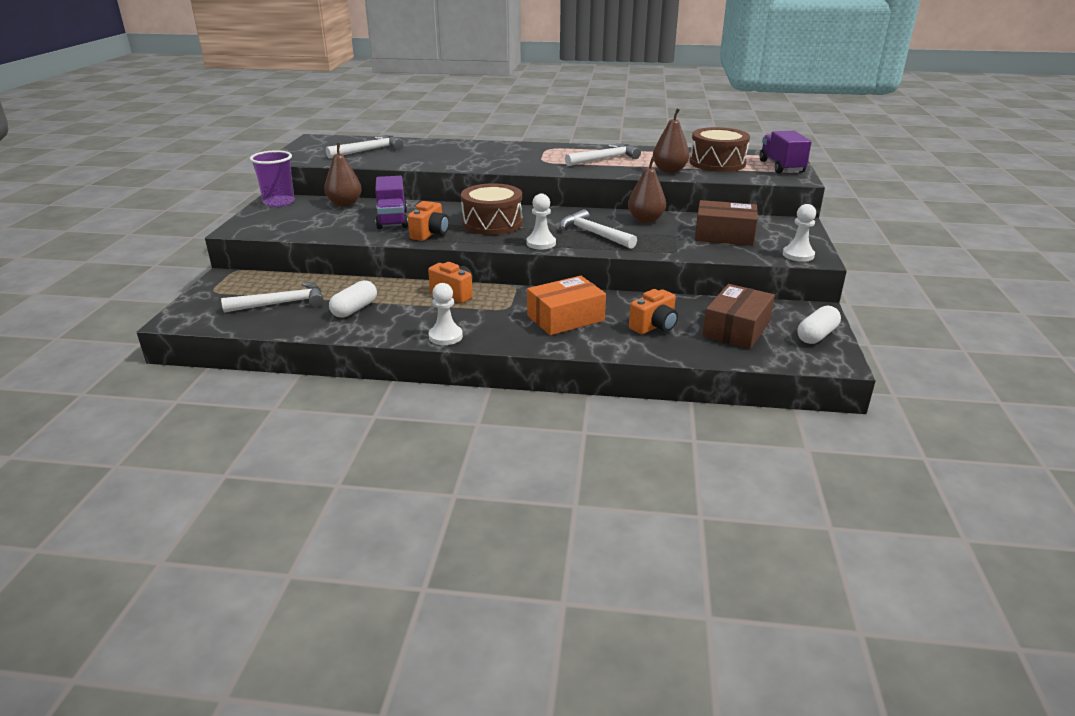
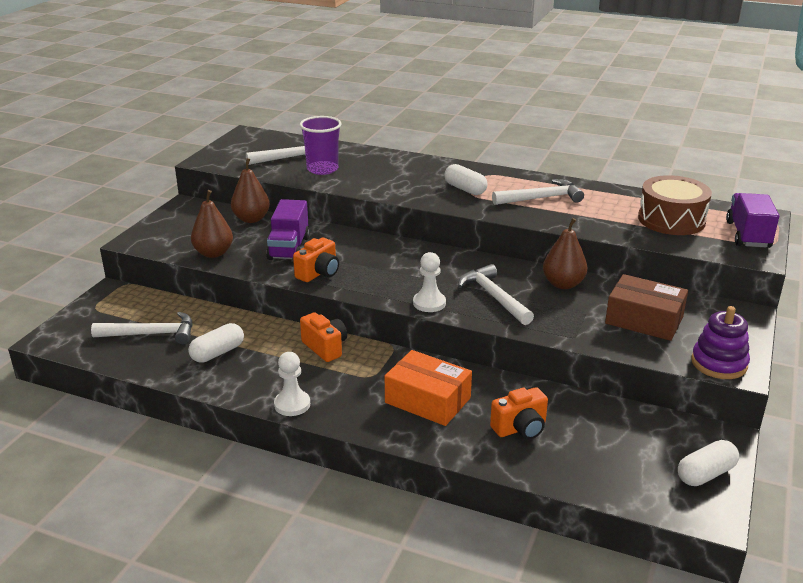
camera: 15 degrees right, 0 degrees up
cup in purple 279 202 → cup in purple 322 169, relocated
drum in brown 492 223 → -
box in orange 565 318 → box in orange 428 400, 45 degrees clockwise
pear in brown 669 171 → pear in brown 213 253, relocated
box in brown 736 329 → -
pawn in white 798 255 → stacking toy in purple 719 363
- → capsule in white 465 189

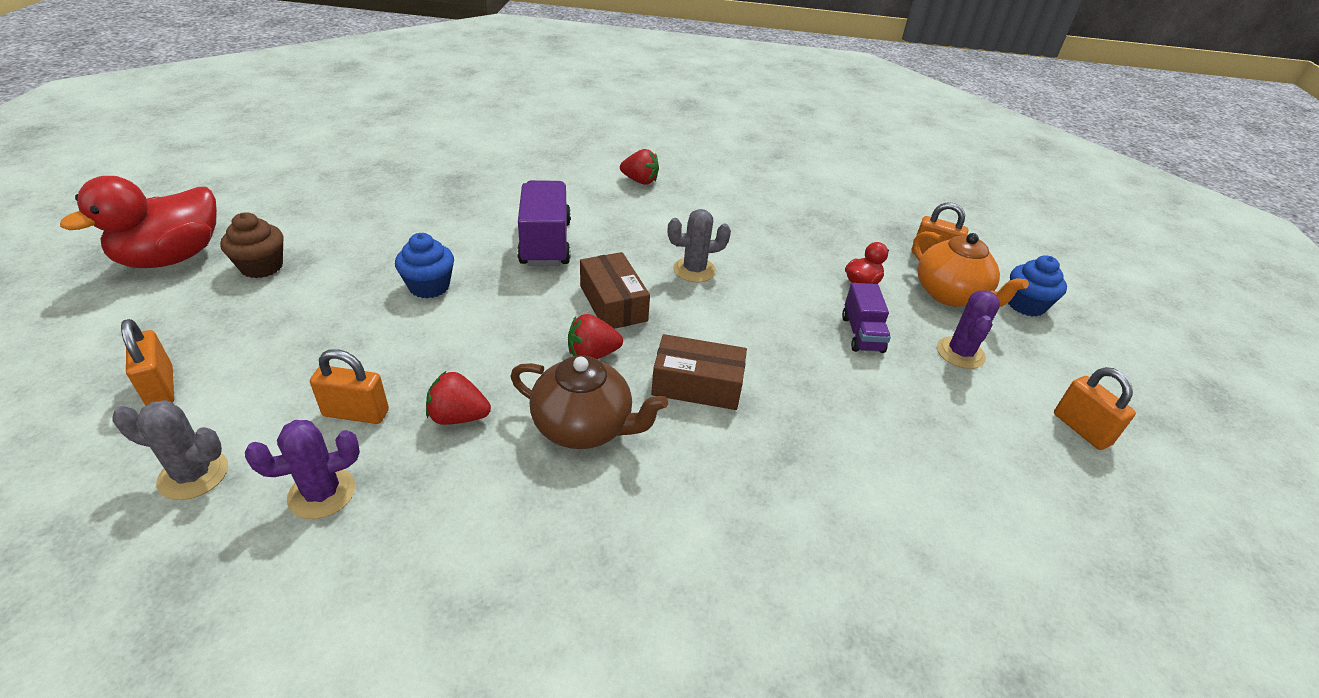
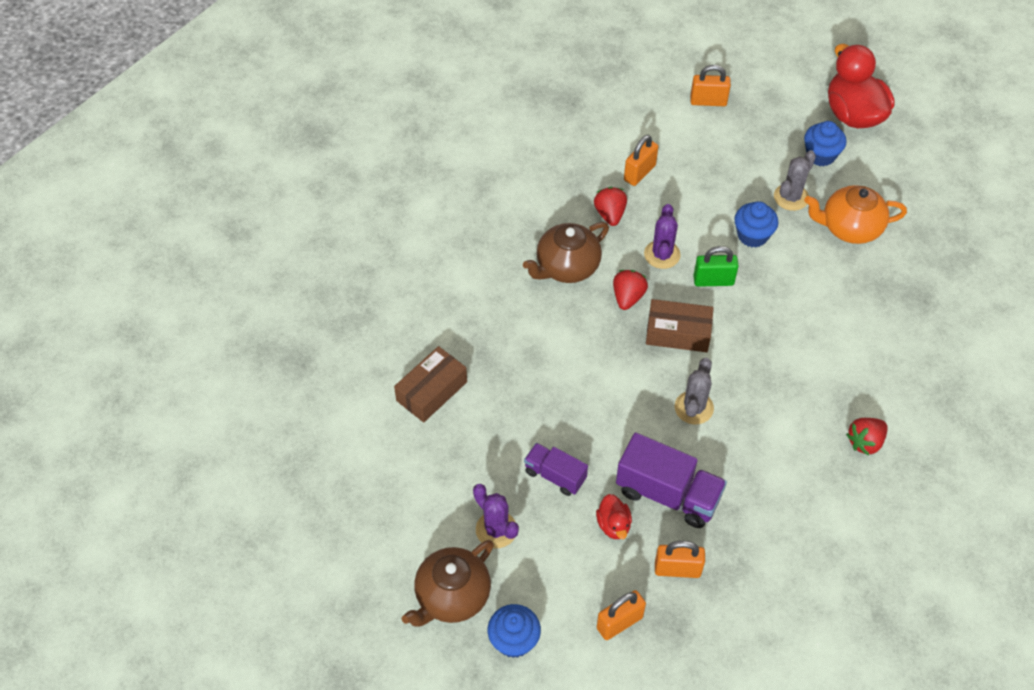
camera: 125 degrees right, 15 degrees up
cactus in grey 193 475 → cactus in grey 791 197, relocated
cupcake in brown 262 267 → cupcake in blue 820 155
cactus in purple 322 493 → cactus in purple 662 254, relocated
strawberry in red 458 417 → strawberry in red 610 214, 45 degrees counterclockwise
truck in purple 545 243 → truck in purple 668 494, relocated
box in brown 697 385 → box in brown 431 391, relocated
teapot in orange 950 295 → teapot in orange 849 228, relocated
padlock in orange 1081 429 → padlock in orange 677 569, relocated
- → teapot in brown 452 596
- → padlock in green 713 281

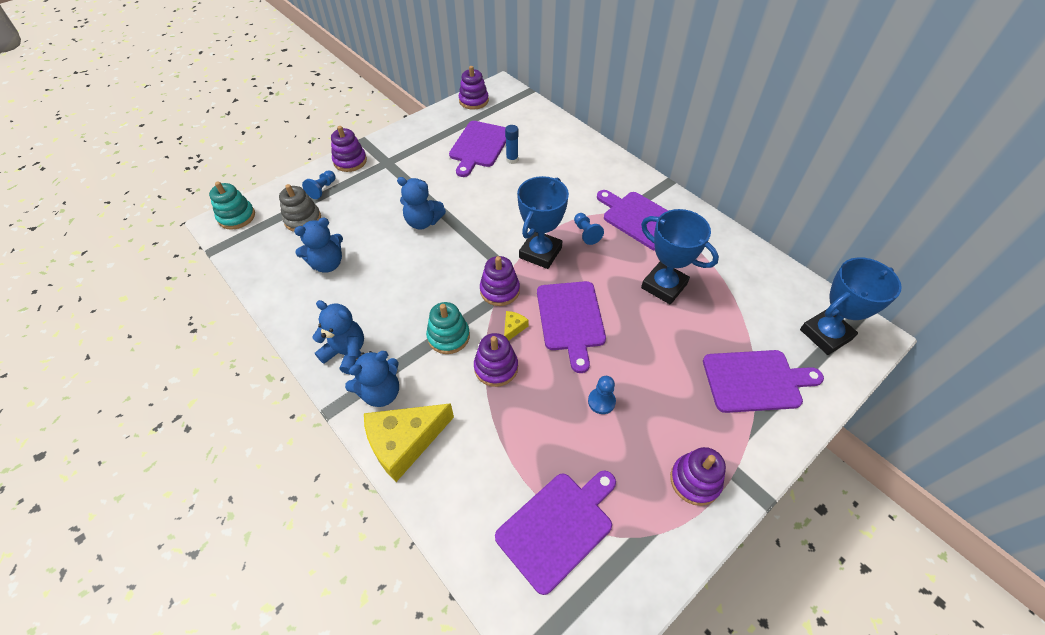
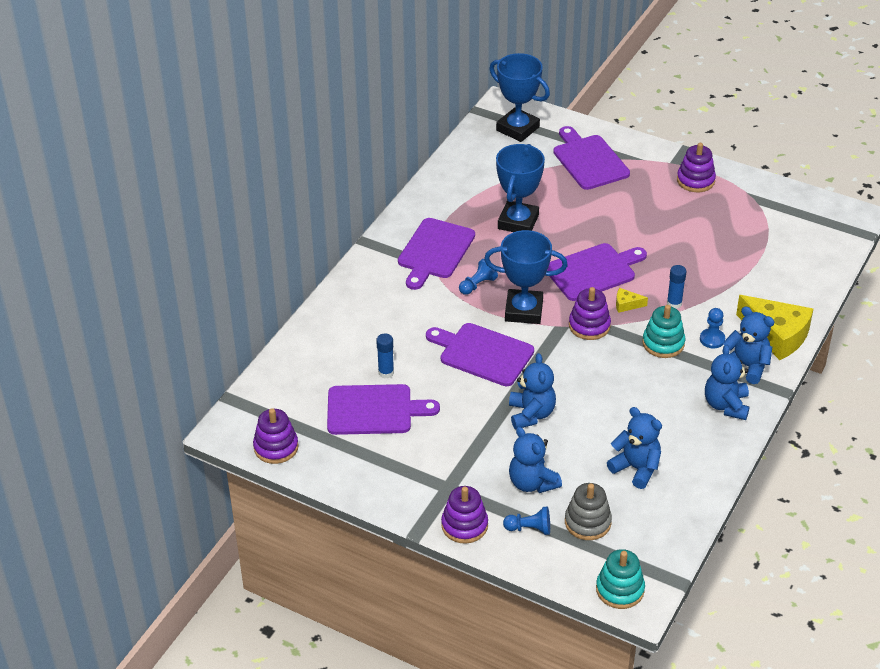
camera: 110 degrees left, 10 degrees down
stacking toy in purple 496 367 → glue stick in blue 674 304
cutting board in purple 558 527 → cutting board in purple 482 353, relocated
pawn in blue 601 401 → pawn in blue 712 339, relocated
- → teddy bear in blue 532 483

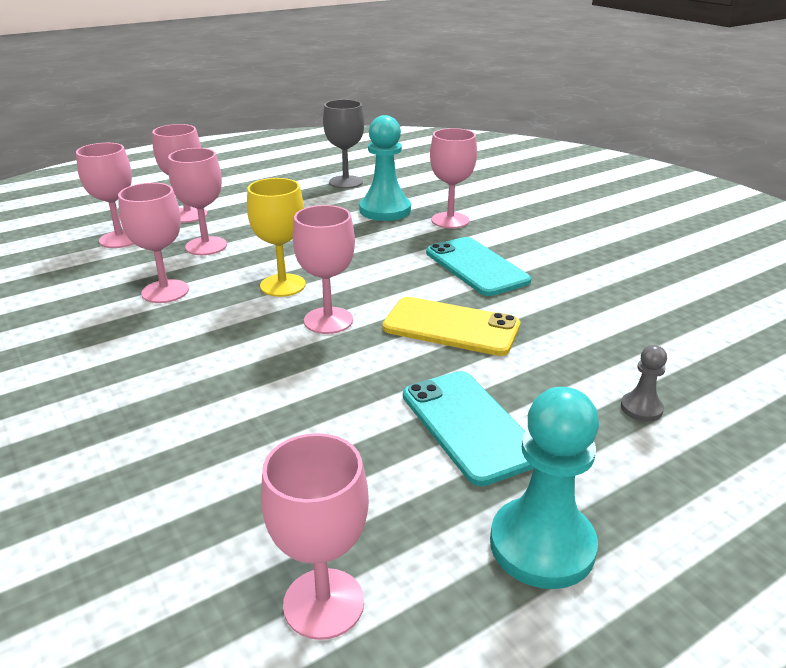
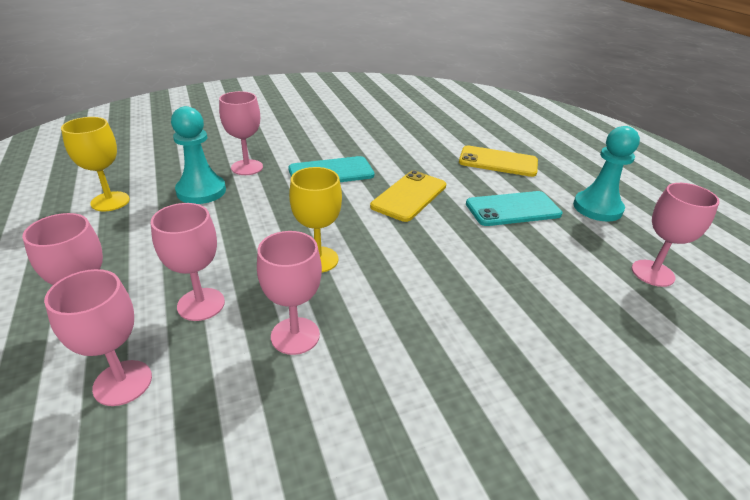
camera: 80 degrees left, 5 degrees up
goblet in pink 328 320 → -
goblet in grey 346 182 → goblet in yellow 110 201
pawn in grey 641 408 → phone in yellow 498 162

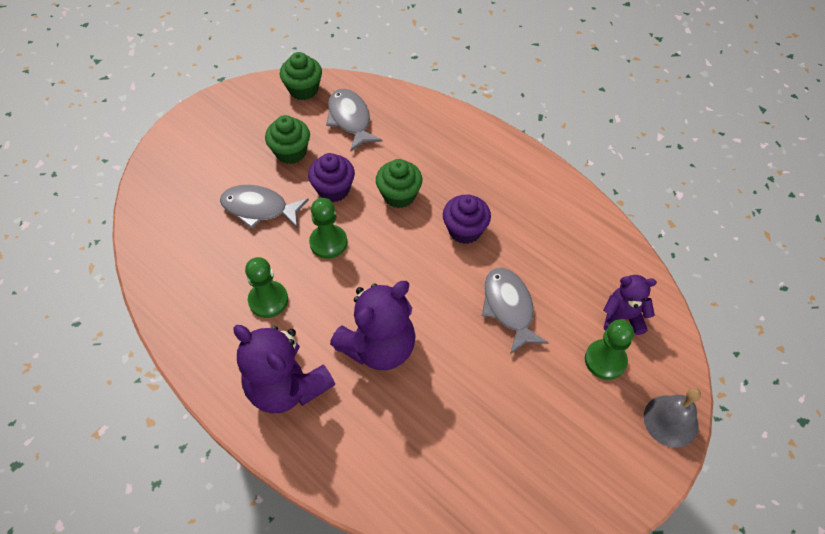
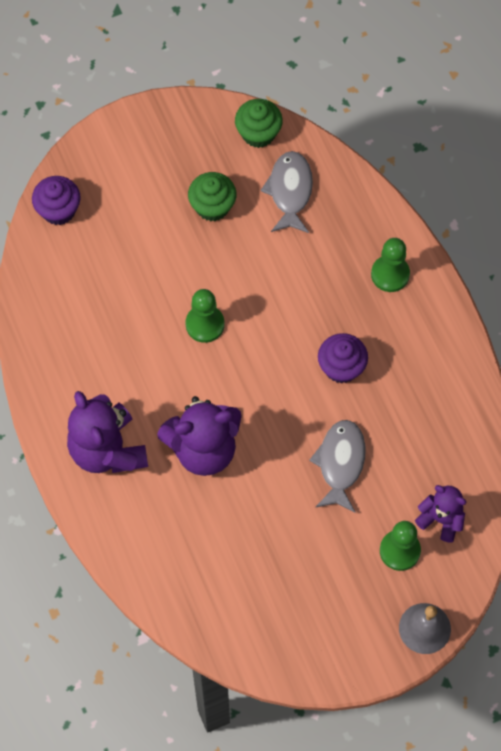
camera: 25 degrees right, 10 degrees up
fish in grey 259 208 → -
pawn in green 268 300 → pawn in green 390 274, relocated
cupcake in purple 333 189 → cupcake in purple 58 210, relocated
cupcake in green 399 195 → -

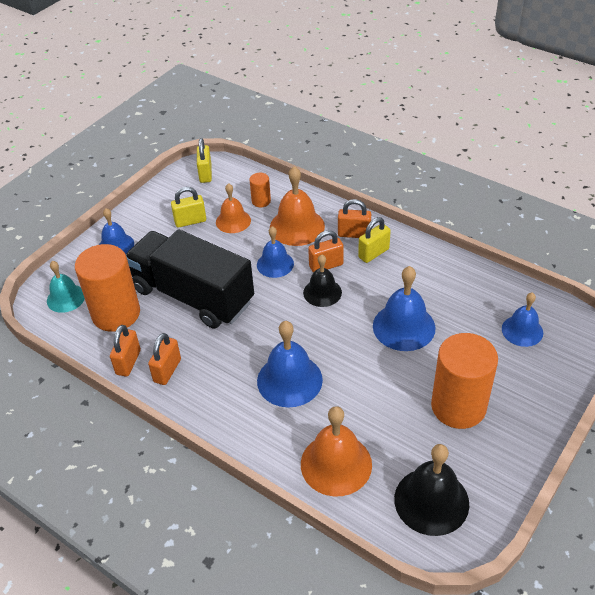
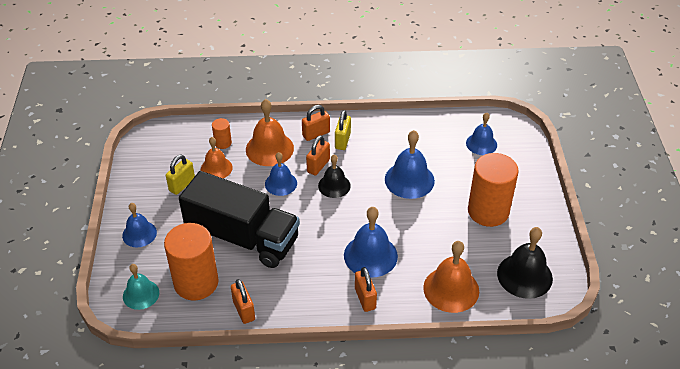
camera: 40 degrees left, 0 degrees up
truck in black 193 296 → truck in black 242 238, 150 degrees counterclockwise
padlock in orange 167 370 → padlock in orange 365 298, relocated
padlock in yellow 205 174 → -

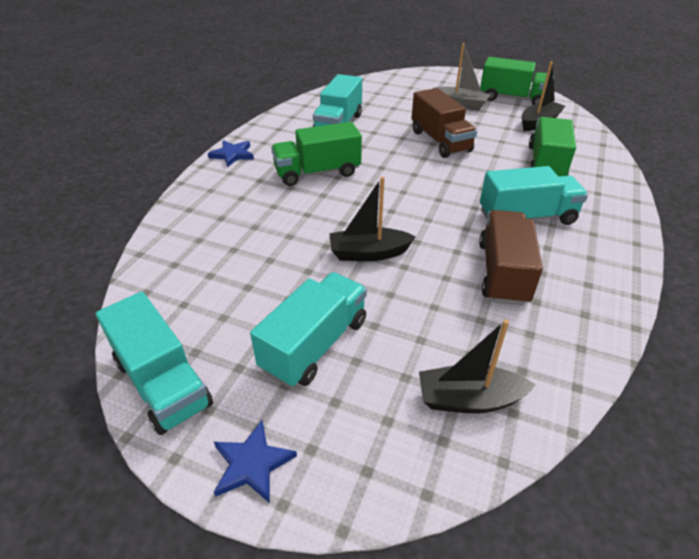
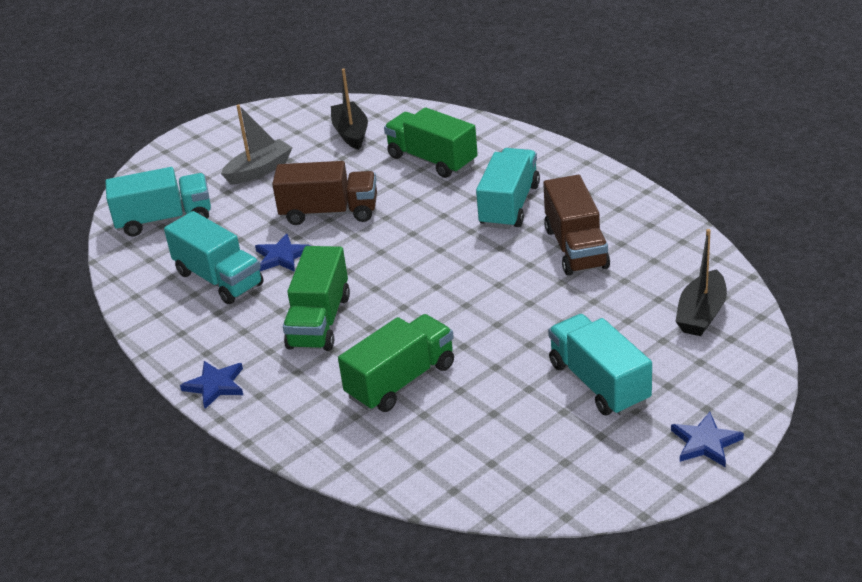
camera: 60 degrees left, 5 degrees down
truck in turquoise 163 383 → truck in turquoise 164 219, relocated
boat in black 368 253 → -
truck in brown 503 273 → truck in brown 576 248, 135 degrees counterclockwise
truck in green 513 98 → truck in green 401 381, relocated
- → star in blue 282 256

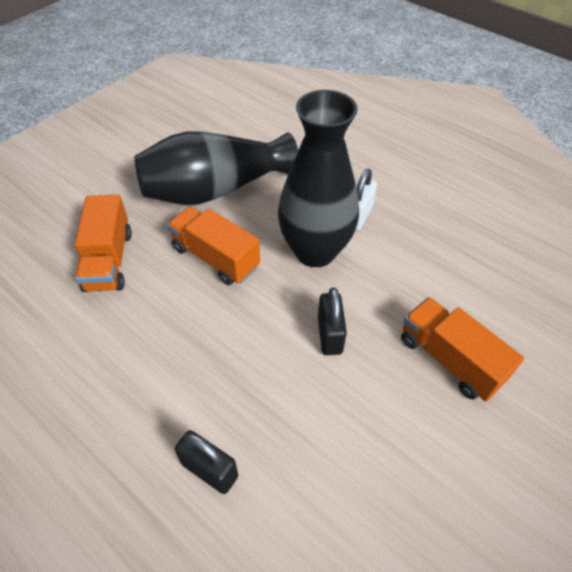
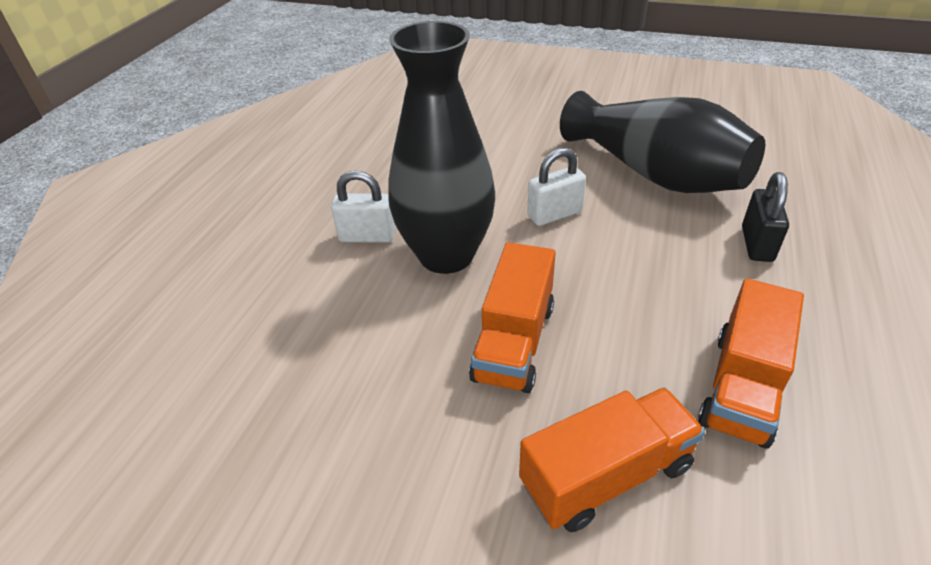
camera: 110 degrees left, 10 degrees down
vase in black 215 189 → vase in black 655 174, relocated
padlock in black 329 335 → padlock in white 554 214
truck in orange 449 359 → truck in orange 741 387, relocated

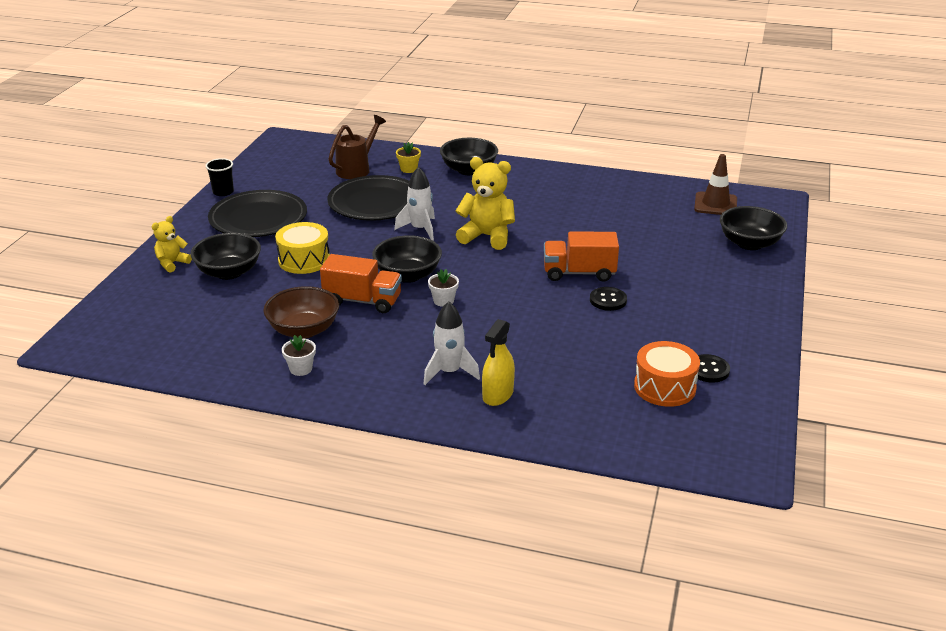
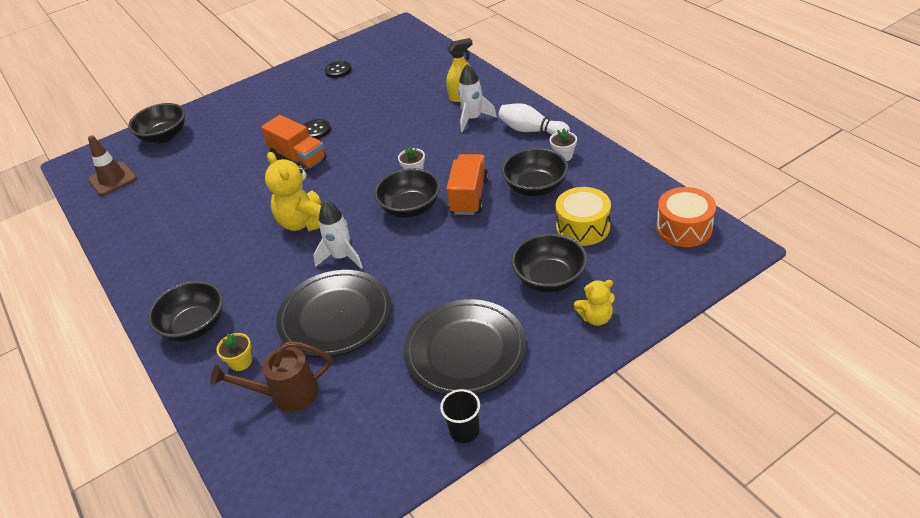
camera: 135 degrees left, 10 degrees up
bowl in brown 303 330 → bowl in black 535 187
drum in yellow 304 260 → drum in yellow 583 227, relocated
truck in orange 362 301 → truck in orange 469 196, 45 degrees clockwise
drum in orange 664 387 → drum in orange 684 228, relocated
- → bowling pin in white 531 130

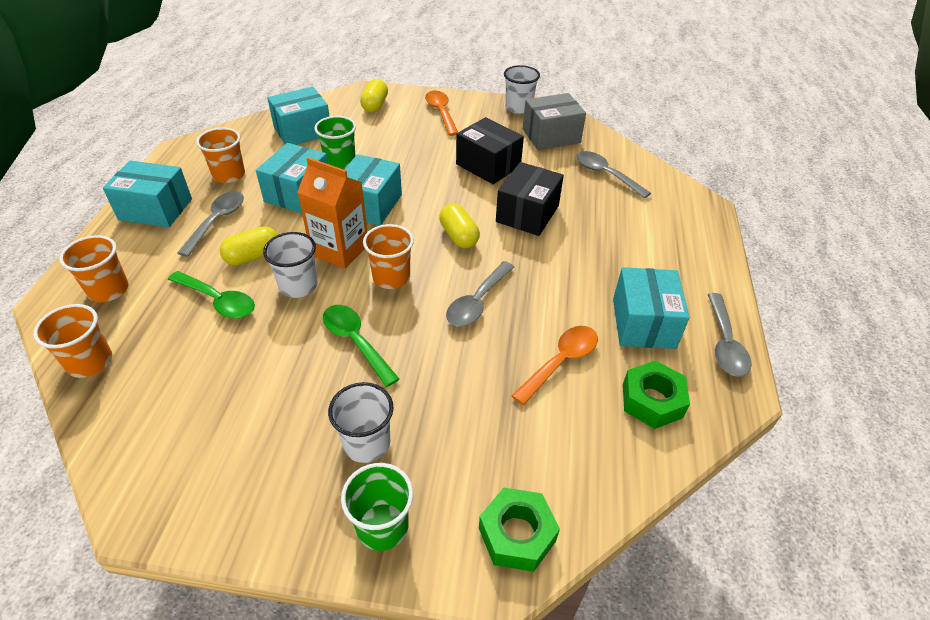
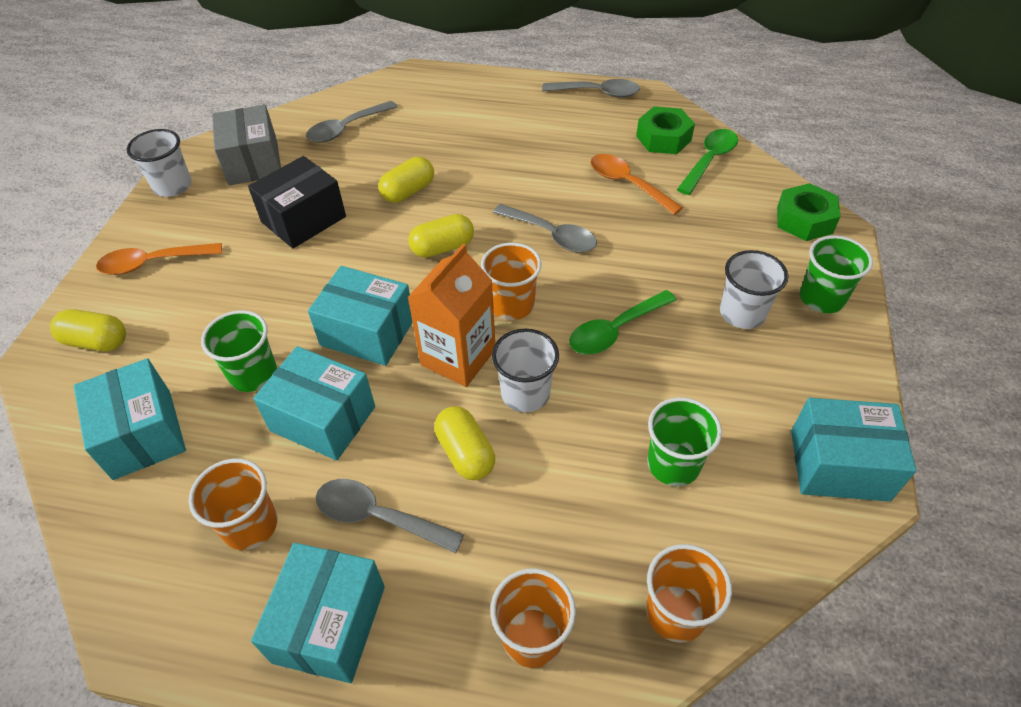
camera: 85 degrees left, 5 degrees up
spoon in green 218 301 → spoon in green 709 161, relocated
box in black 527 214 → capsule in yellow 408 191
box in turquoise 643 323 → box in turquoise 839 465, relocated
- → cup in green 673 464

